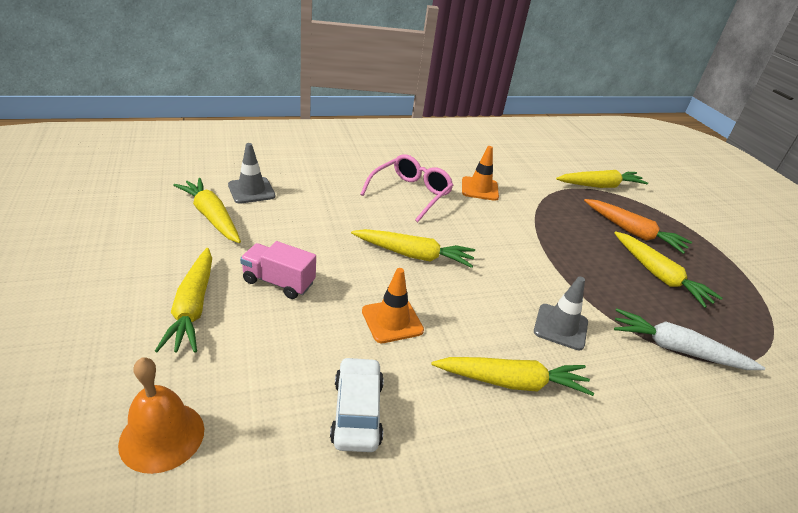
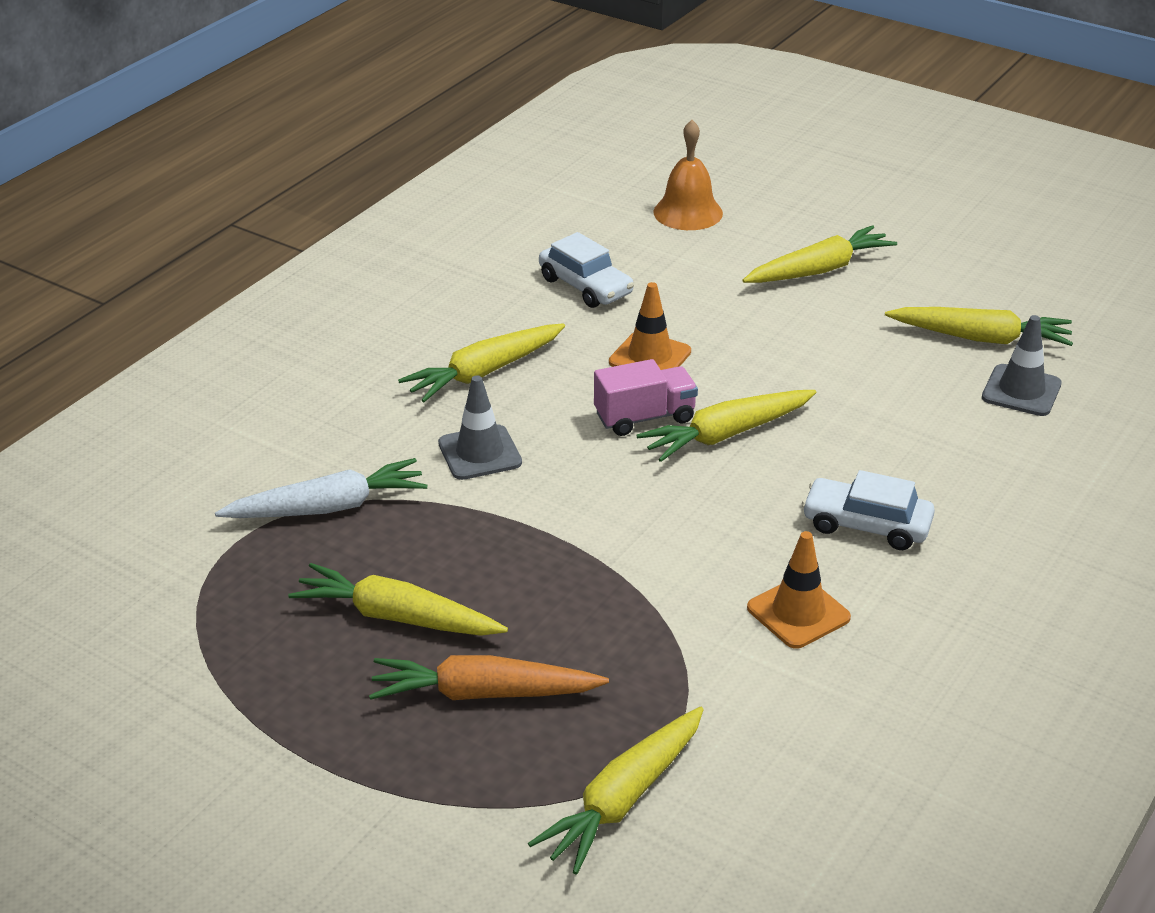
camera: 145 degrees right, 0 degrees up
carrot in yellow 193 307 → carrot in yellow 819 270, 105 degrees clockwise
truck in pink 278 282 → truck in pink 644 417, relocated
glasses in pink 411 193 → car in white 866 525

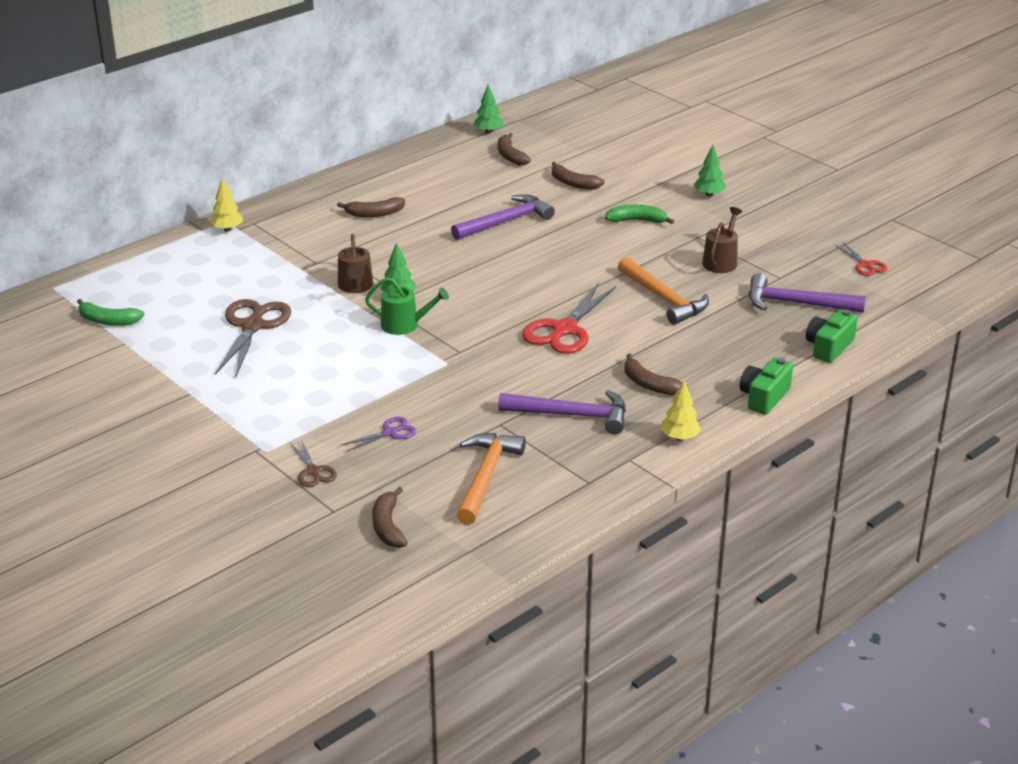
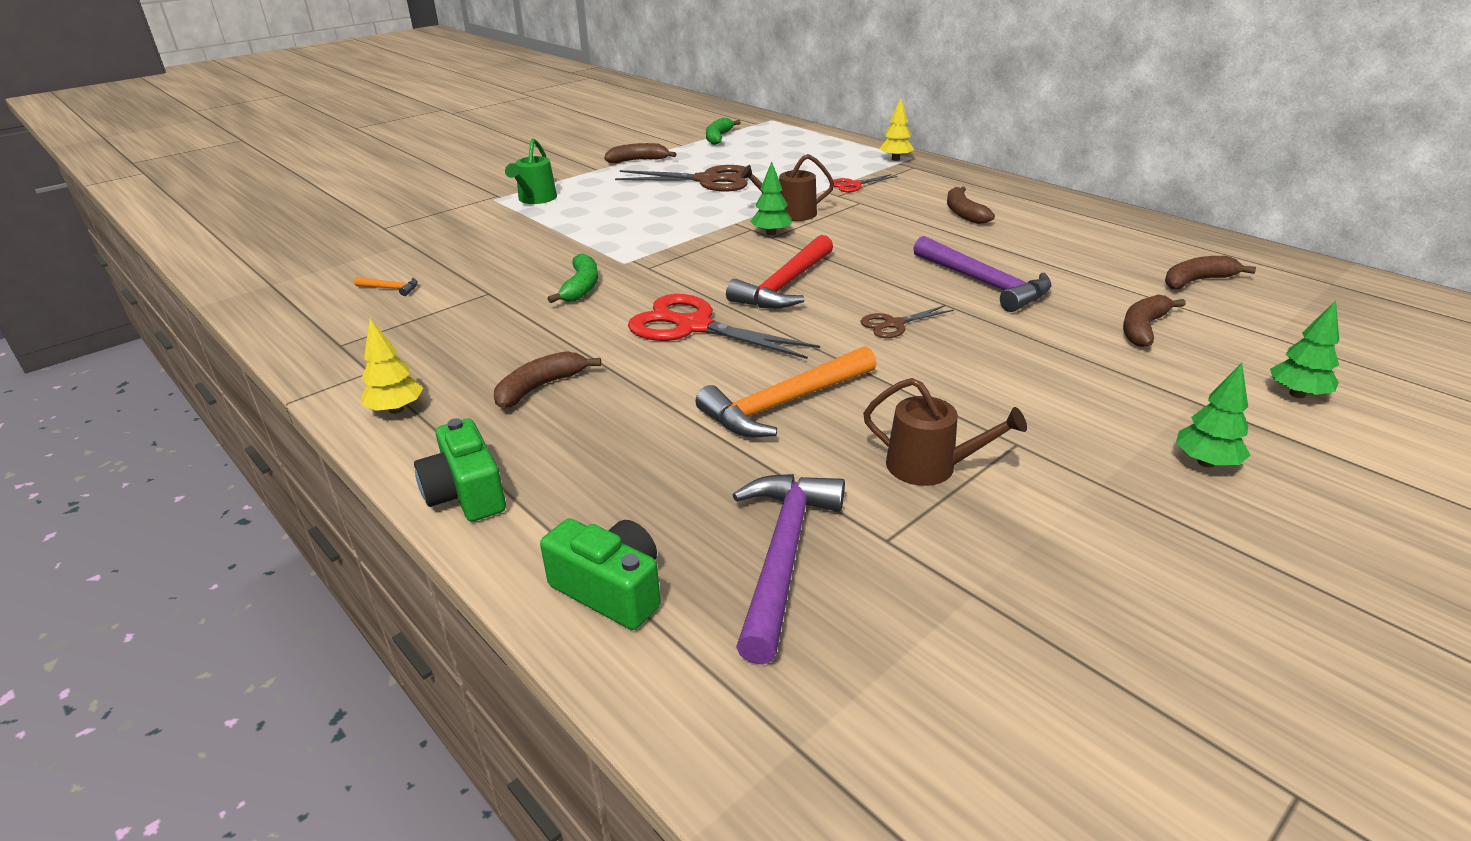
camera: 90 degrees right, 0 degrees up
scissors in brown 313 471 → scissors in brown 894 324, relocated
scissors in purple 390 433 → -
watering can in green 404 325 → watering can in green 535 199, relocated
banana in brown 388 526 → banana in brown 638 160, relocated
hammer in orange 486 477 → hammer in orange 391 288, x0.43
tree in green 488 131 → tree in green 1297 394, relocated
hammer in purple 571 415 → -
banana in green 637 220 → banana in green 581 287, relocated
camera in green 764 397 → camera in green 466 493, 150 degrees counterclockwise
scissors in red 865 265 → scissors in red 853 185, relocated
- → hammer in red 784 285

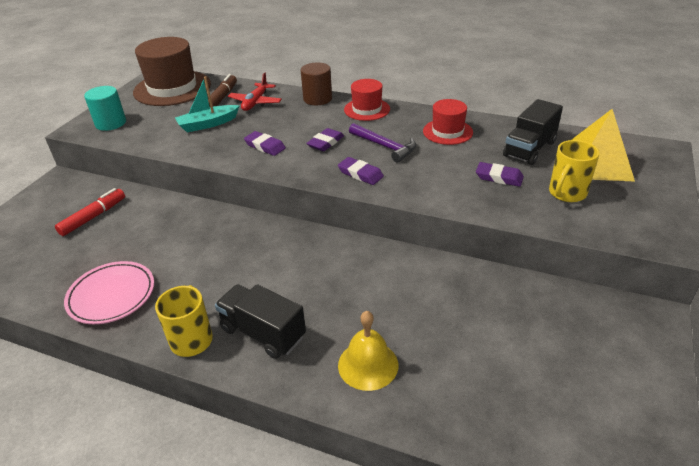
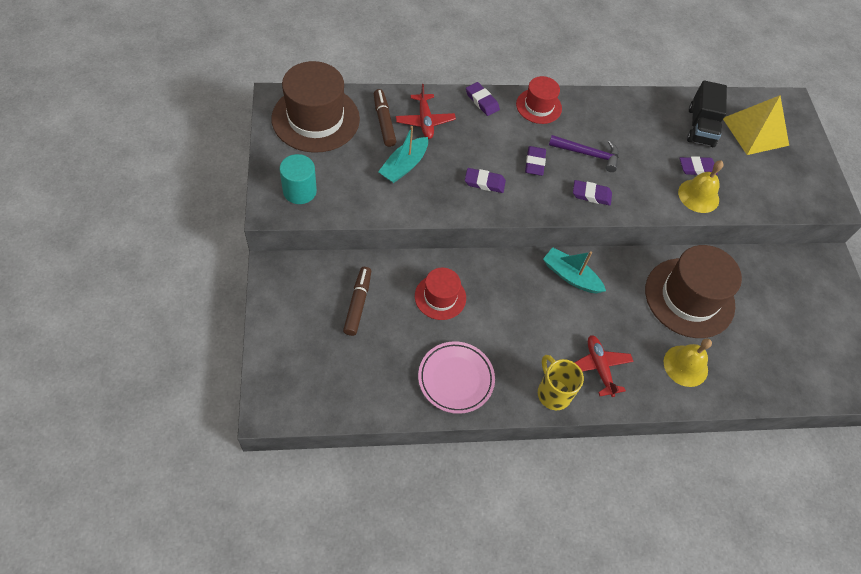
camera: 35 degrees left, 20 degrees up
marker in red 93 217 → marker in brown 358 304
truck in black 263 333 → plane in red 599 367
cylinder in brown 317 99 → eraser in purple 482 101
hat in red 447 132 → hat in red 440 297, relocated
mug in yellow 566 193 → -
- → boat in turquoise 570 276
- → hat in brown 689 297
- → bell in yellow 698 196

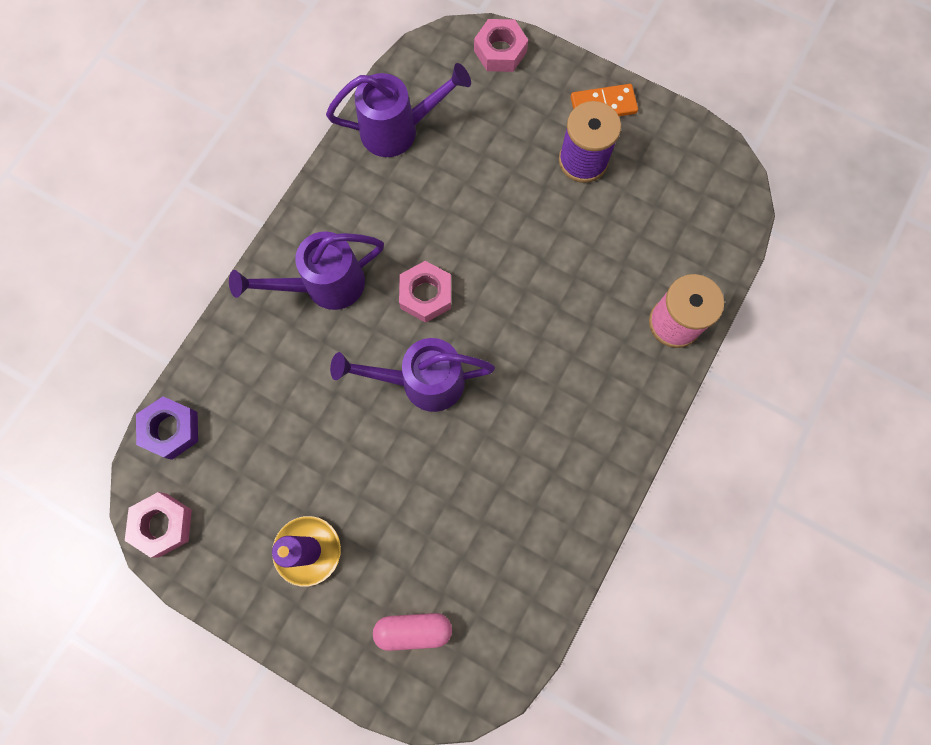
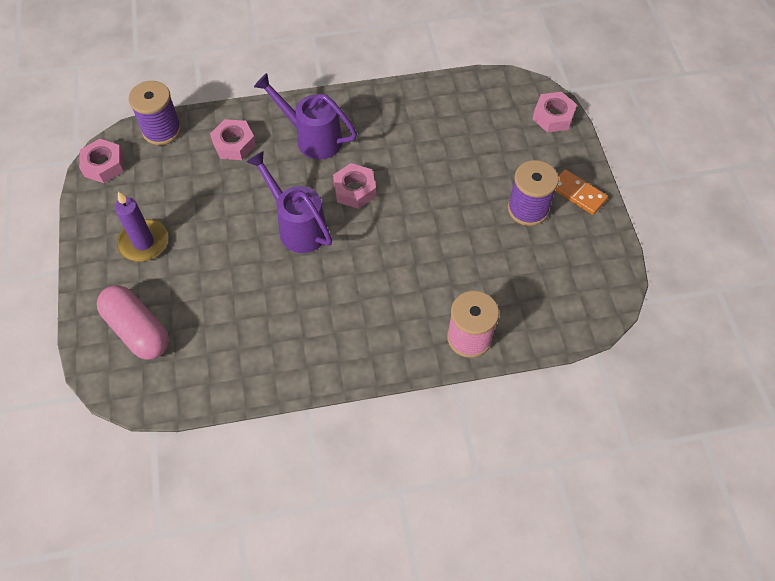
camera: 50 degrees right, 15 degrees down
nut in purple 171 429 → spool in purple 162 130
watering can in purple 398 130 → -
capsule in pink 413 630 → capsule in pink 137 330, x1.53
- → nut in pink 234 144

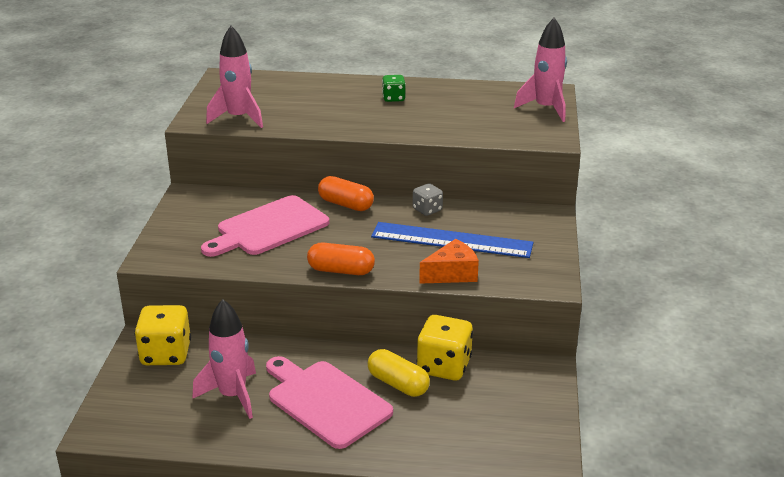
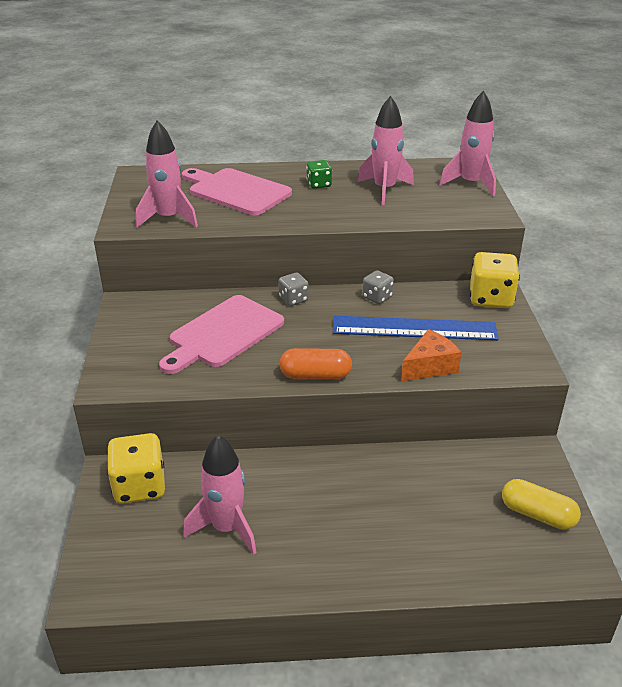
camera: 10 degrees left, 5 degrees up
cutting board in pink 326 401 → cutting board in pink 236 191, relocated
capsule in orange 345 204 → dice in grey 293 299
capsule in yellow 398 384 → capsule in yellow 537 514, relocated
dice in yellow 444 366 → dice in yellow 490 298, relocated
- → rocket in pink 384 190

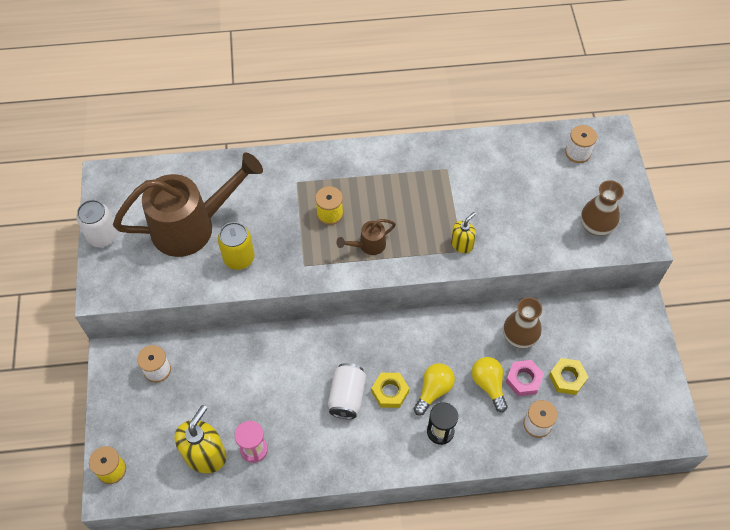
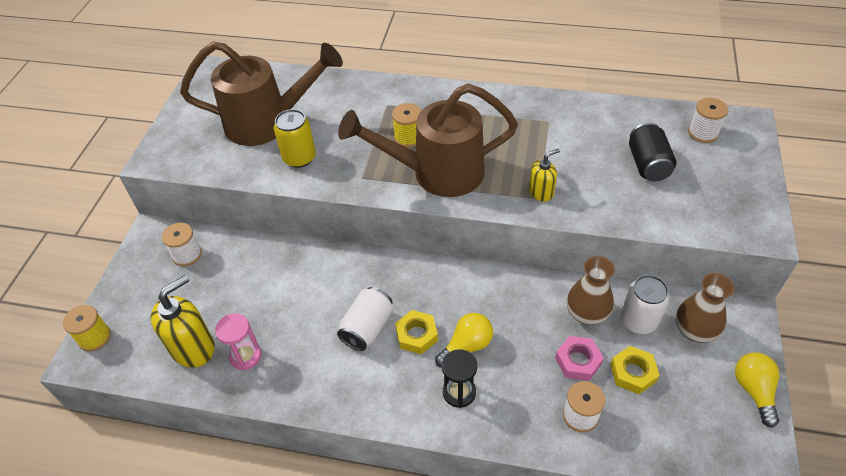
camera: 20 degrees right, 10 degrees down
can in white 103 236 → can in white 638 320, relocated
watering can in brown 368 245 → watering can in brown 437 173, x2.36
light bulb in yellow 488 385 → light bulb in yellow 754 391, relocated
vase in brown 596 226 → vase in brown 694 330, relocated
- → can in black 648 164

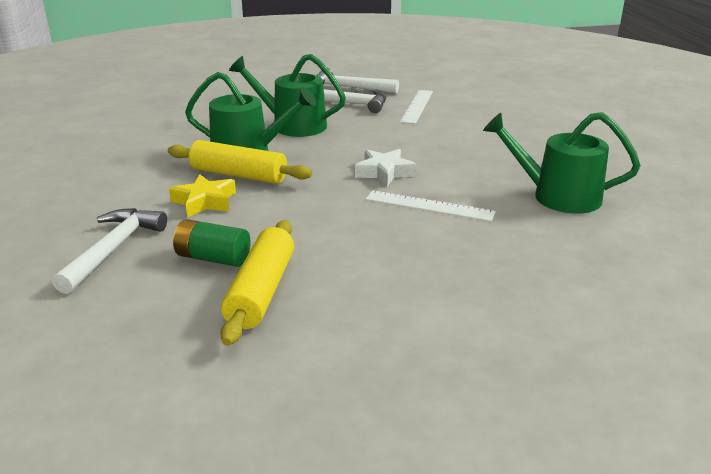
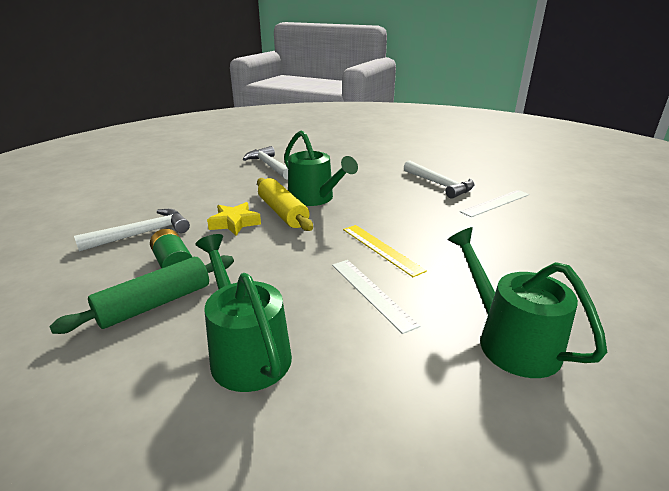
camera: 40 degrees right, 0 degrees up
rolling pin in yellow 261 291 → rolling pin in green 155 304
watering can in green 293 125 → watering can in green 247 352, relocated
hammer in white 348 88 → hammer in white 269 166, relocated
star in white 384 172 → ruler in yellow 381 249

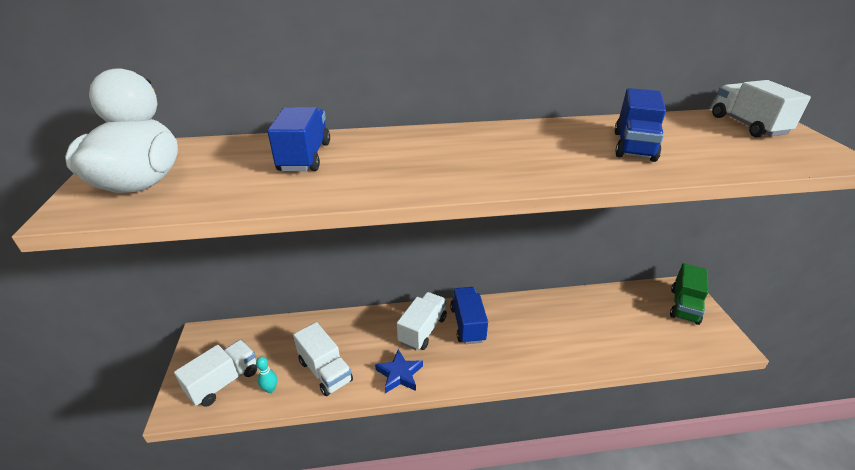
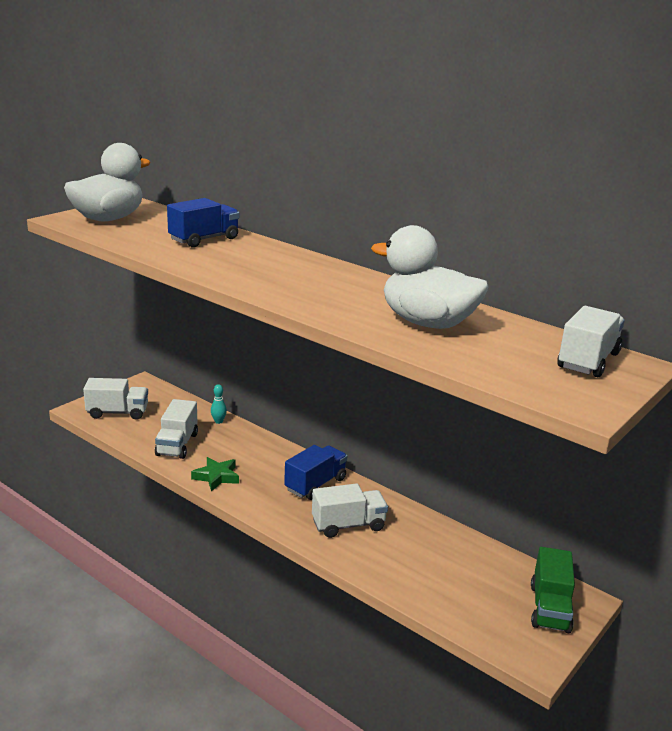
camera: 45 degrees right, 10 degrees down
bowling pin in turquoise 270 389 → bowling pin in turquoise 218 421, relocated
star in blue 399 374 → star in green 216 477
truck in white 422 330 → truck in white 348 525, relocated
truck in blue 634 146 → duck in white 427 323
truck in green 684 306 → truck in green 549 608, 60 degrees counterclockwise

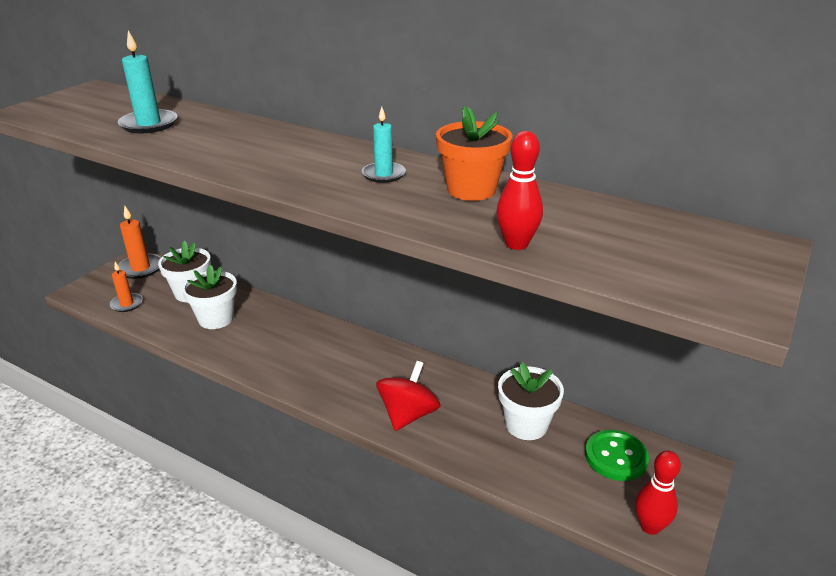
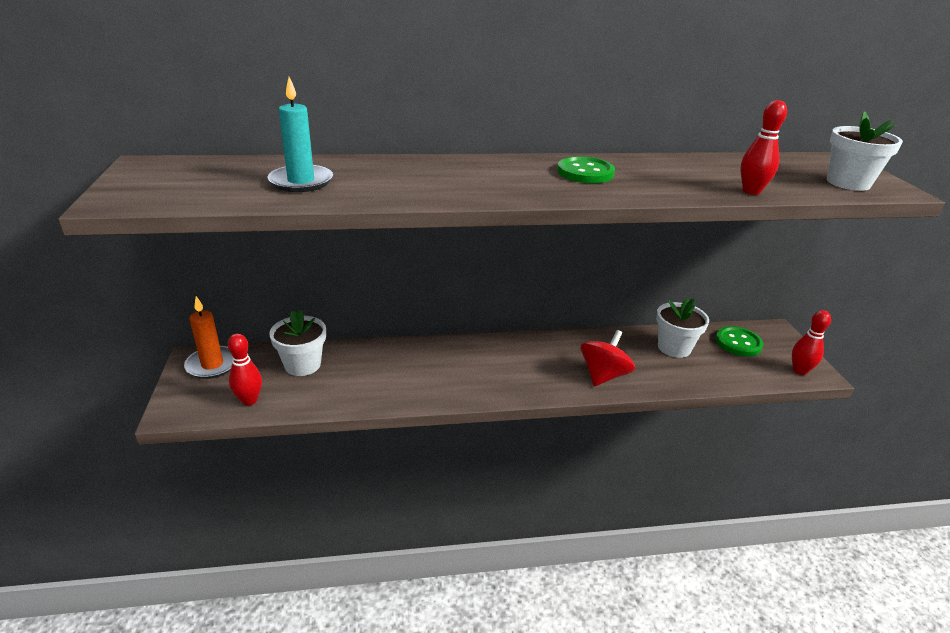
camera: 40 degrees left, 0 degrees up
candle in orange 127 304 → bowling pin in red 249 400
flower pot in white 216 319 → flower pot in white 848 183, relocated
candle in turquoise 383 174 → button in green 585 172
spinning top in red 408 414 → spinning top in red 603 375, 45 degrees clockwise
flower pot in orange 471 190 → -

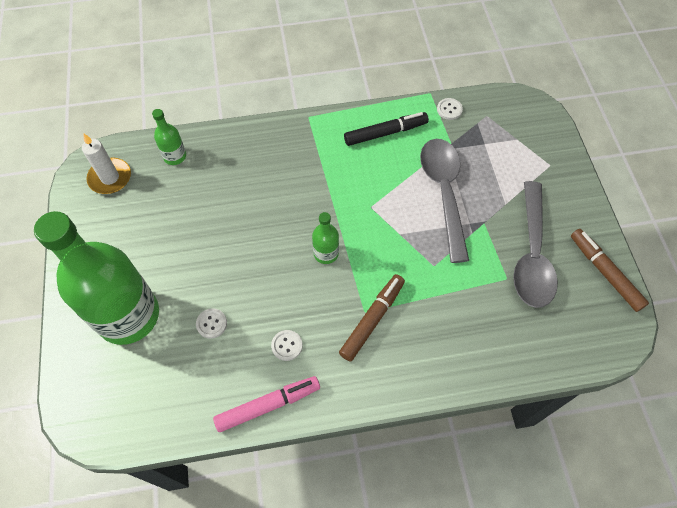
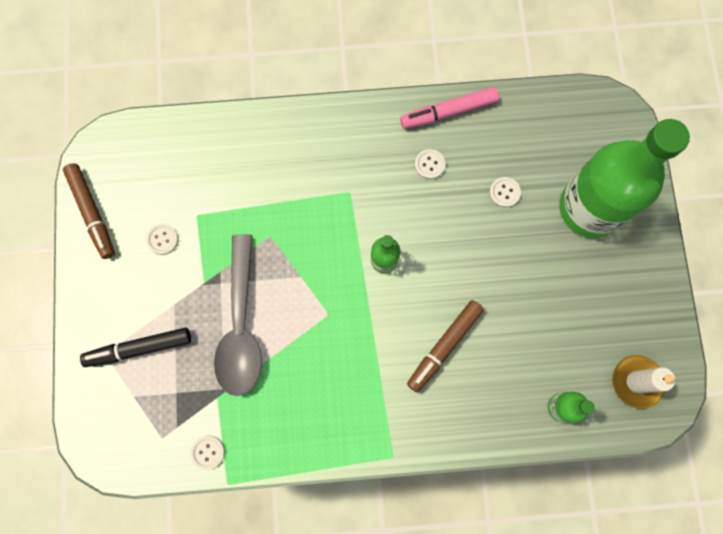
camera: 175 degrees left, 15 degrees up
marker in brown 372 319 → marker in brown 444 346, relocated
marker in black 385 133 → marker in black 139 348, relocated
spoon in grey 532 255 → button in white 162 239

